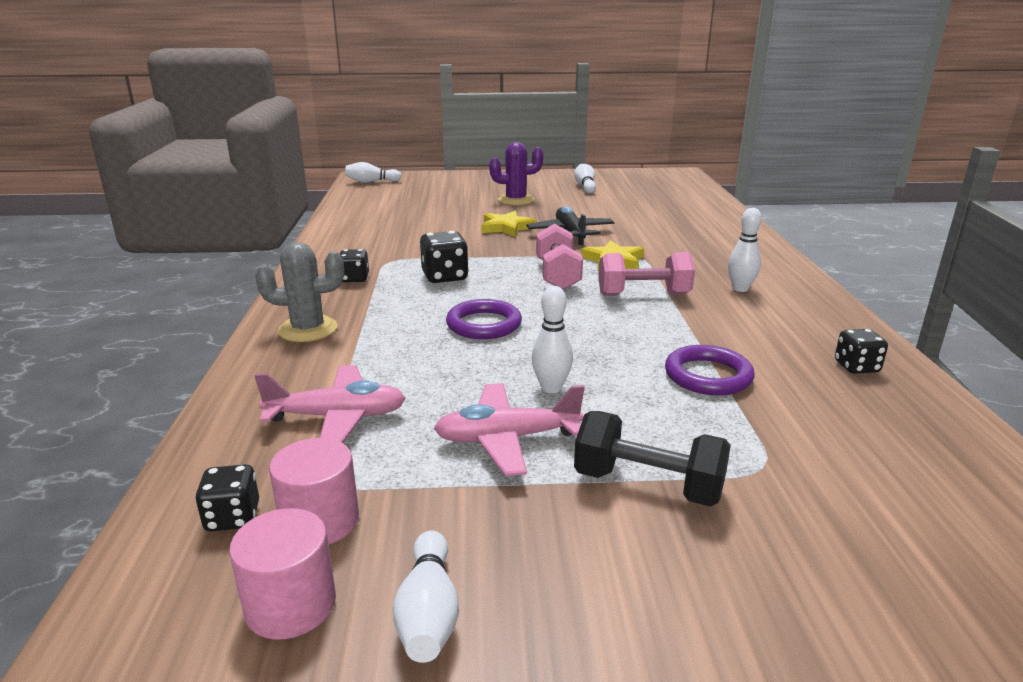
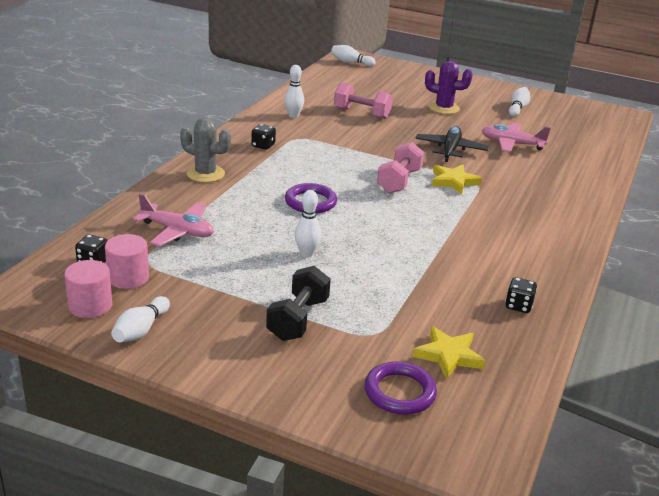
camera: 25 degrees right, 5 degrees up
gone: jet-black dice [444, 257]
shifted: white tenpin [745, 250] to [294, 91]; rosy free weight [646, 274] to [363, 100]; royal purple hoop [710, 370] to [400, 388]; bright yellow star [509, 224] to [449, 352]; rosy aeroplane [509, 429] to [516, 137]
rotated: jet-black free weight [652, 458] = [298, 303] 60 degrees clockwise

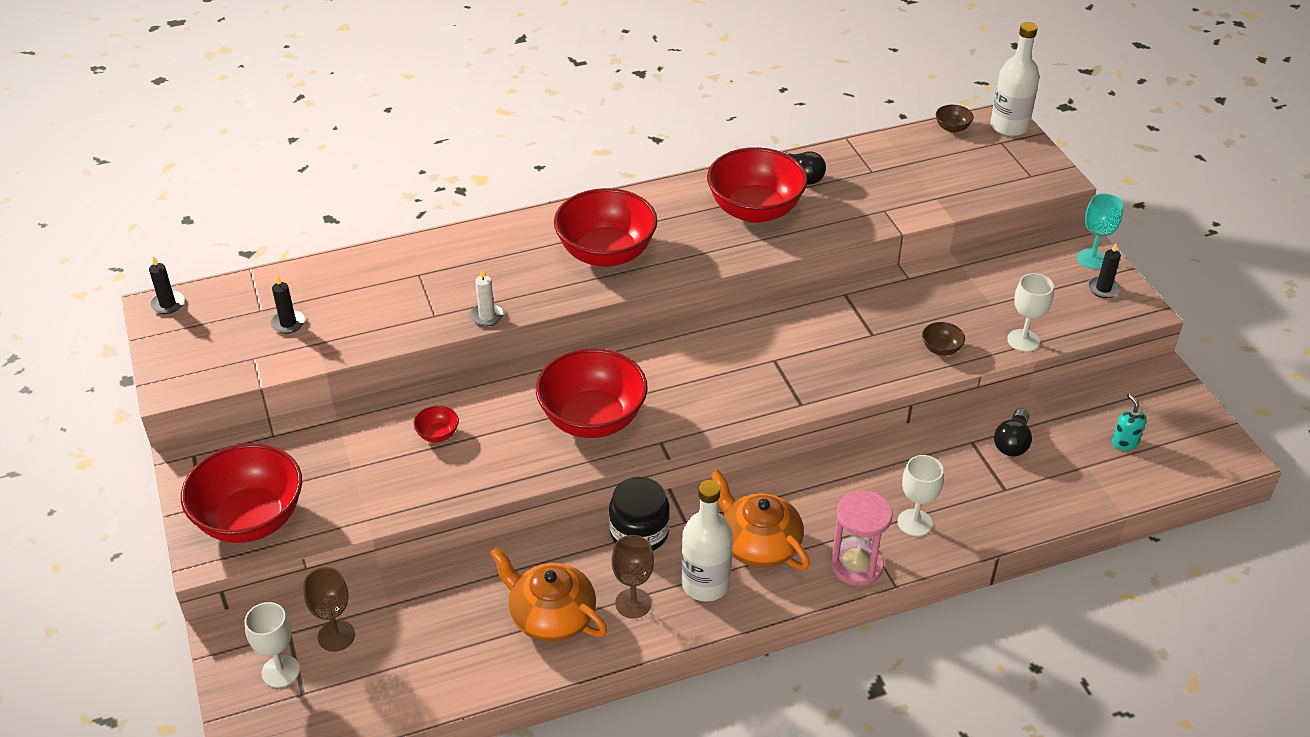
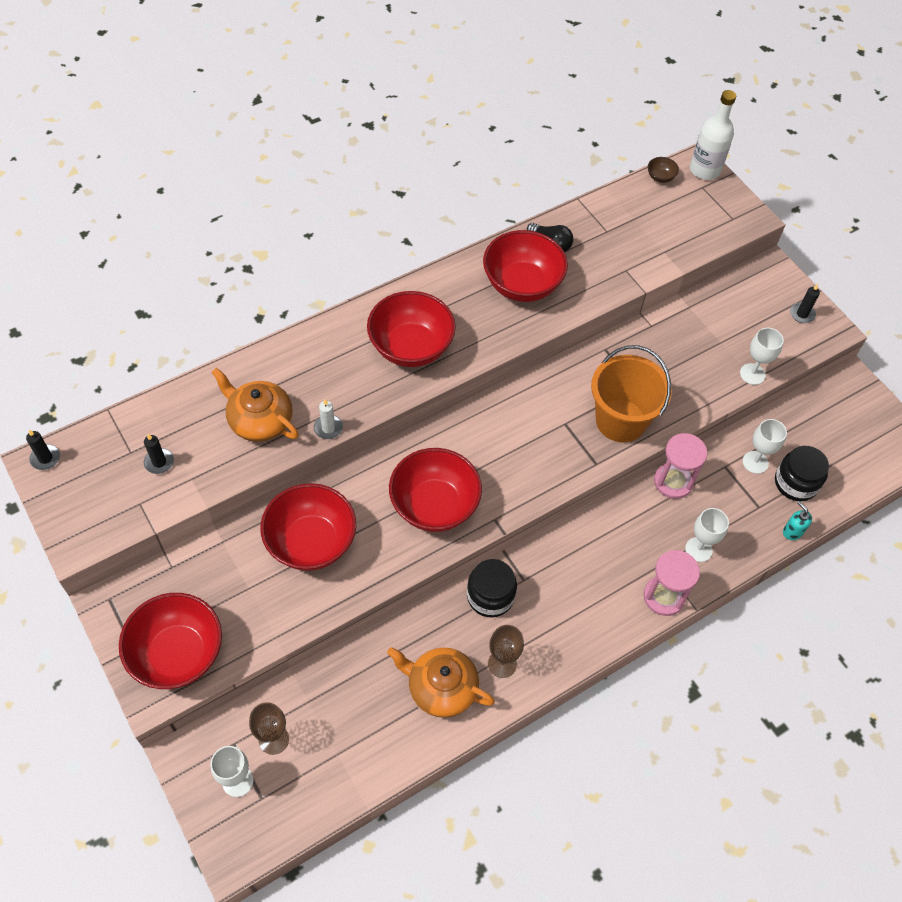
camera: 15 degrees left, 15 degrees up
gone: white drink bottle [707, 541]; brown serving bowl [943, 339]; turquoise wine glass [1100, 231]
new: bright orange sand bucket [631, 393]; rosy hourglass [681, 466]; jet-black jar [802, 473]
shifted: bright orange china teapot [760, 519] to [255, 405]; turquoise soap dispenser [1129, 422] to [797, 520]
swapped: jet-black light bulb [1013, 432] to white wine glass [765, 446]
scaled: red serving bowl [436, 424] = [308, 527] x2.48

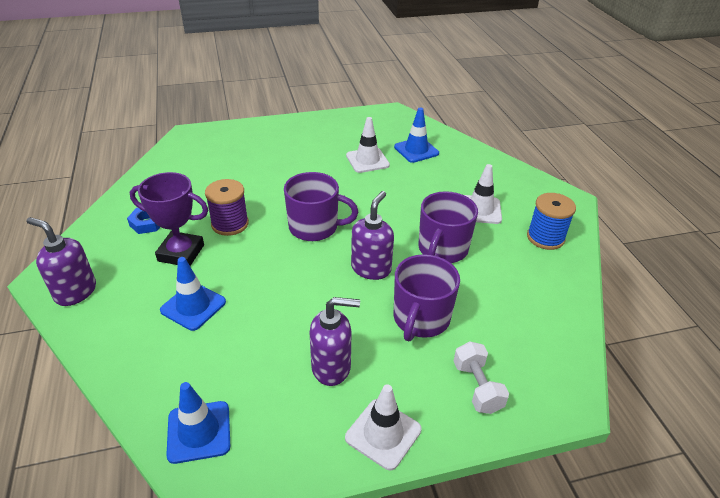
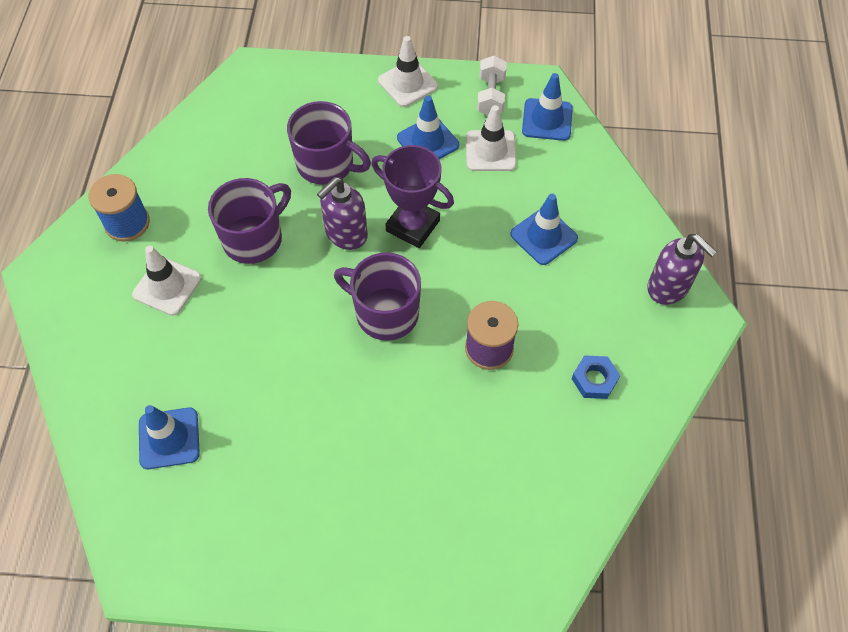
camera: 160 degrees left, 20 degrees up
shifted: royal purple trophy [169, 219] to [412, 196]; white safety cone [368, 145] to [491, 138]; white free weight [481, 377] to [492, 86]
swapped: royal purple soap dispenser [334, 341] to royal blue safety cone [428, 127]
rotated: royal purple coffee mug [427, 297] = [329, 143] 75 degrees clockwise

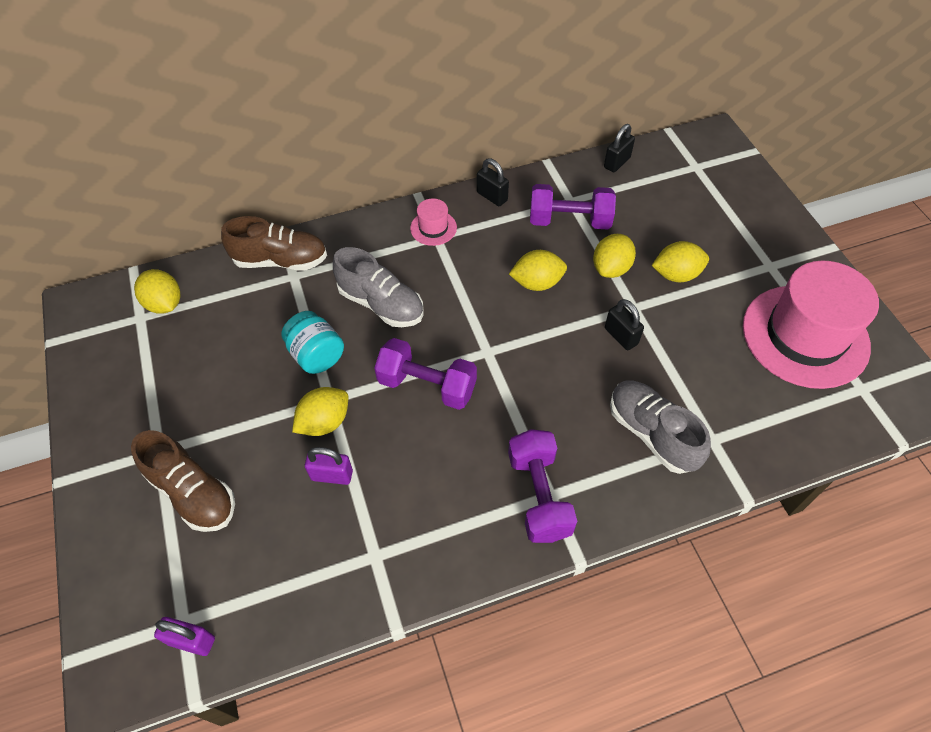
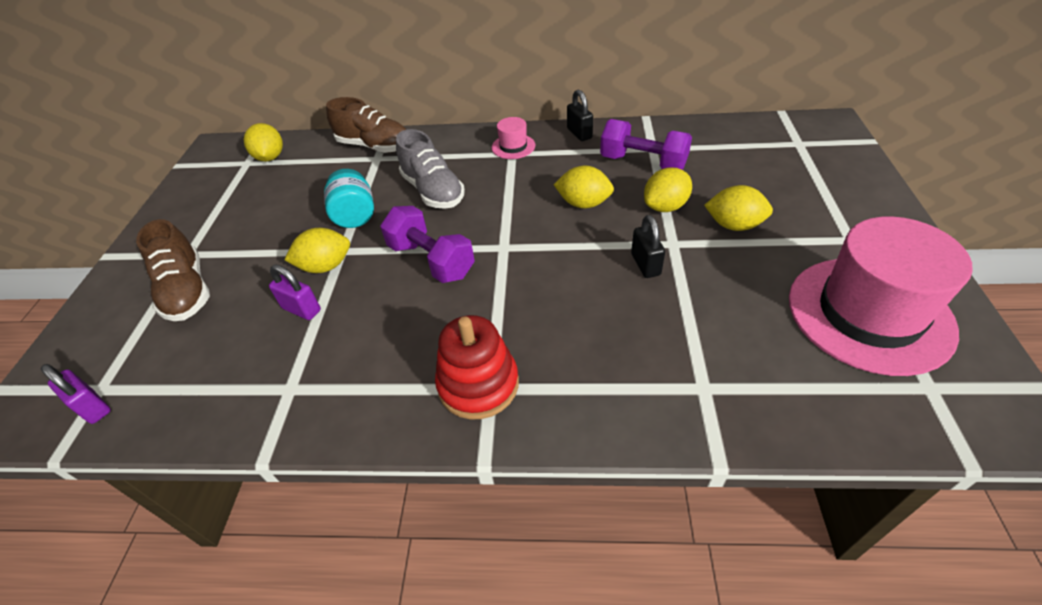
camera: 25 degrees right, 10 degrees down
gone: jet-black lock [619, 148]; gray sneaker [660, 427]
swapped: royal purple free weight [542, 486] to red stacking rings [477, 367]

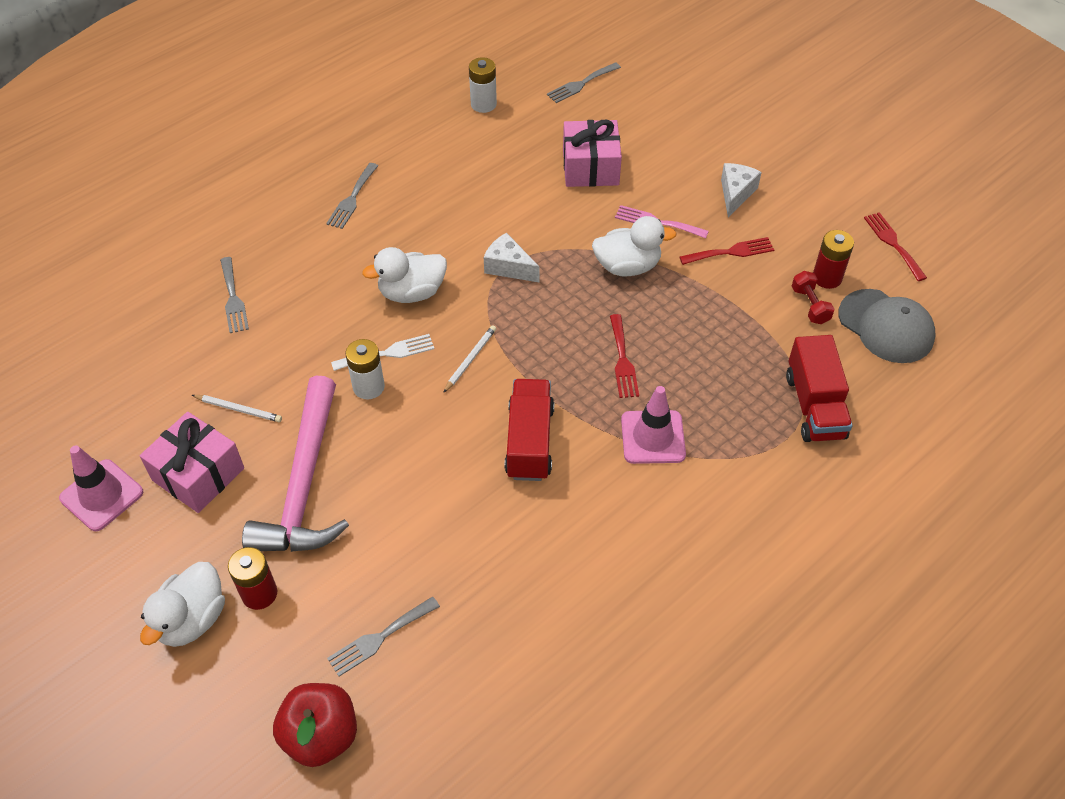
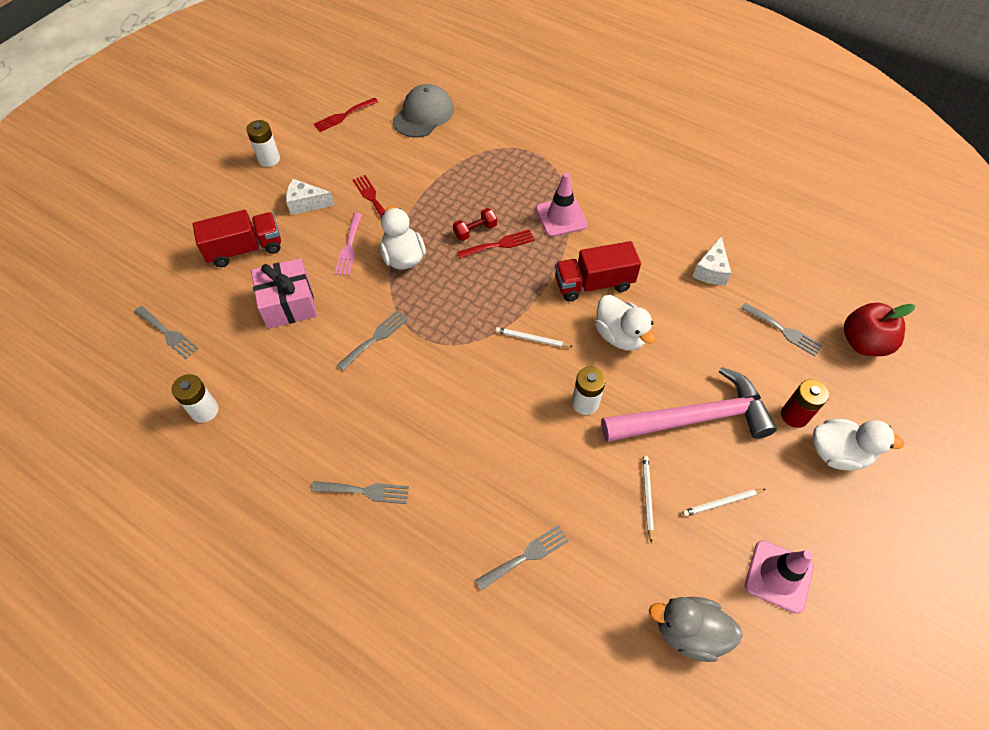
camera: 105 degrees left, 5 degrees up
gone: white fork [383, 352]; red AA battery [833, 259]
new: white AA battery [263, 143]; gray fork [372, 340]; gray rubber duck [696, 629]
shifted: red truck [819, 388] to [237, 238]; red free weight [813, 297] to [475, 224]; white rubber duck [404, 275] to [625, 323]; white cheese wedge [512, 257] to [711, 260]
swapped: rosy wrapped gift [192, 462] to white lead pencil [723, 502]

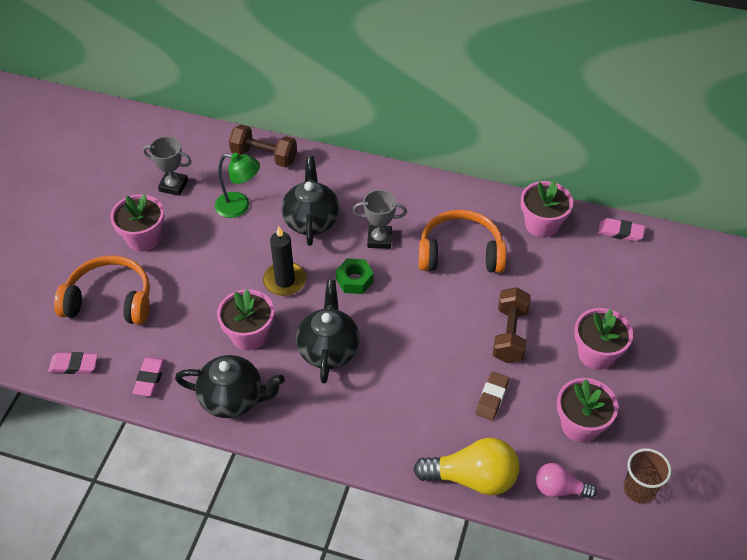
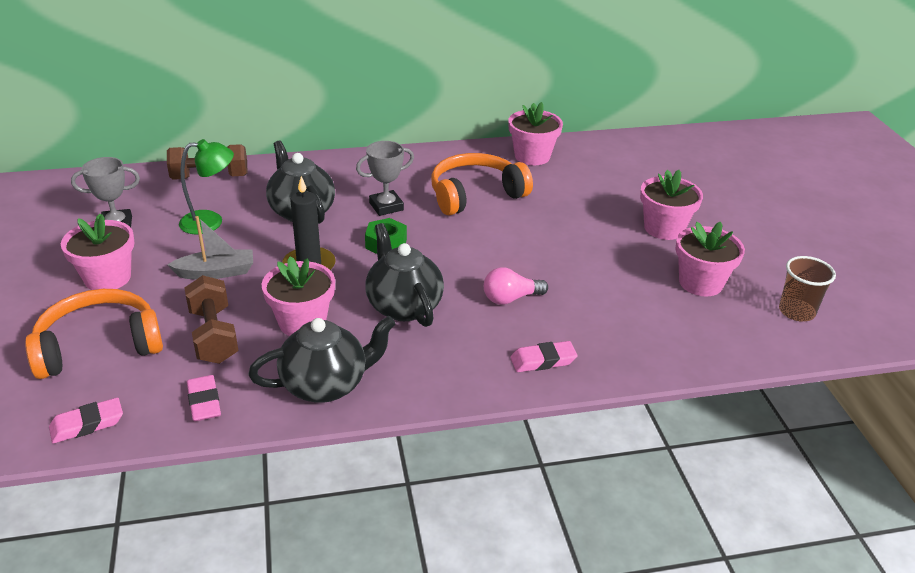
camera: 30 degrees left, 15 degrees down
gone: bright yellow light bulb [466, 466]; brown gum eraser [492, 396]
new: gray boat [210, 248]
shifted: brown free weight [512, 325] to [211, 319]; rosy light bulb [566, 481] to [516, 286]; rosy gum eraser [621, 229] to [543, 356]

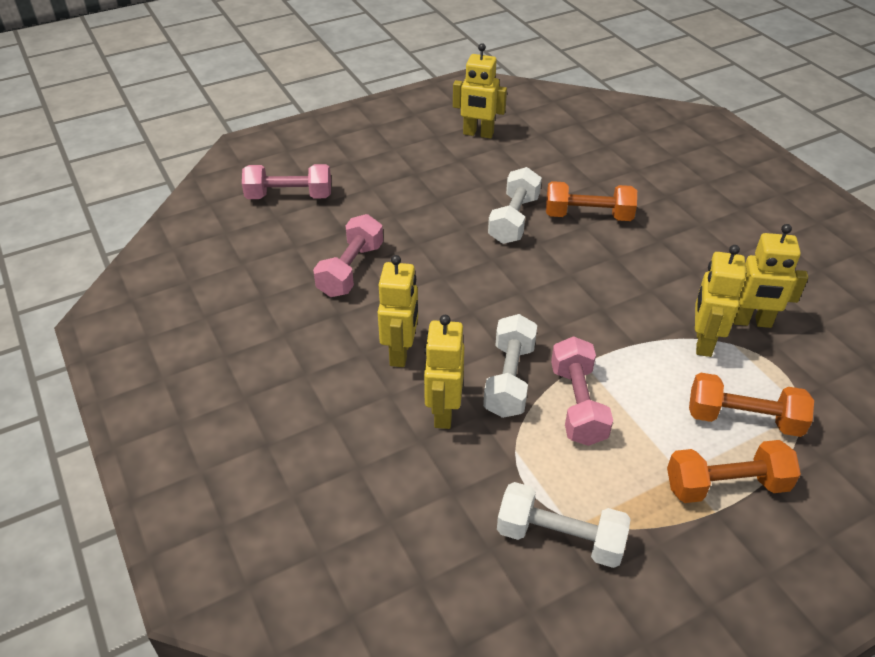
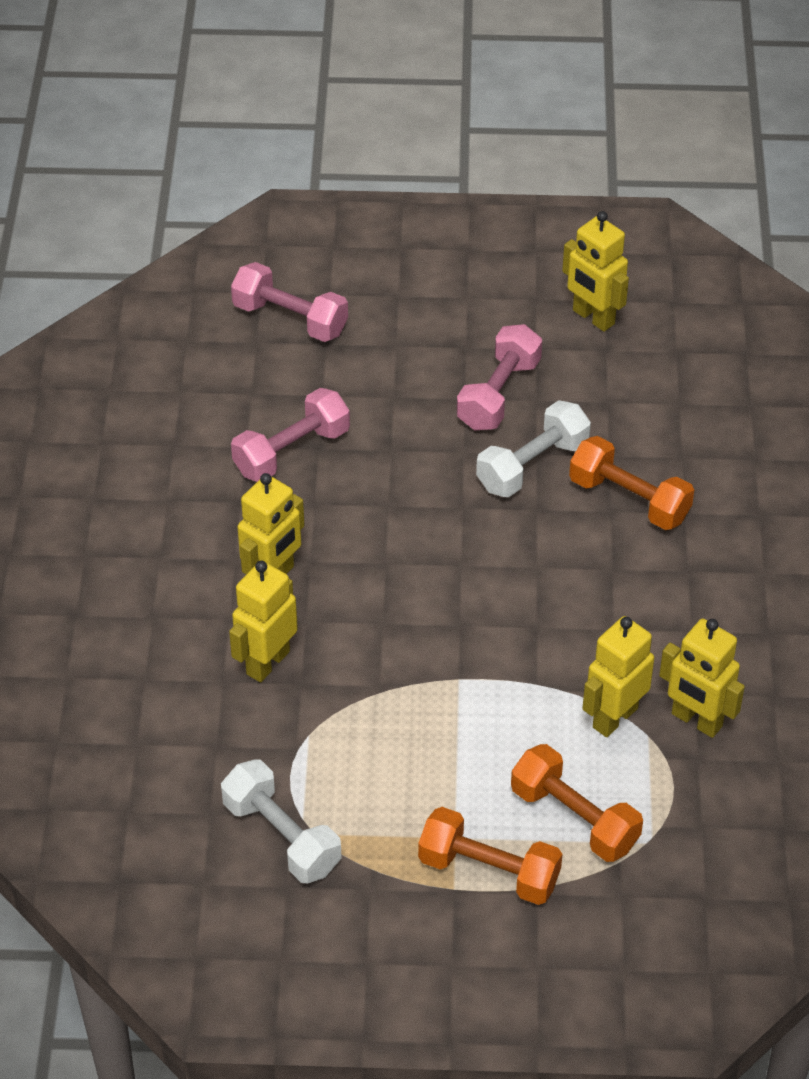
camera: 30 degrees right, 5 degrees up
gone: white free weight [510, 366]
shifted: rosy free weight [582, 391] to [499, 377]

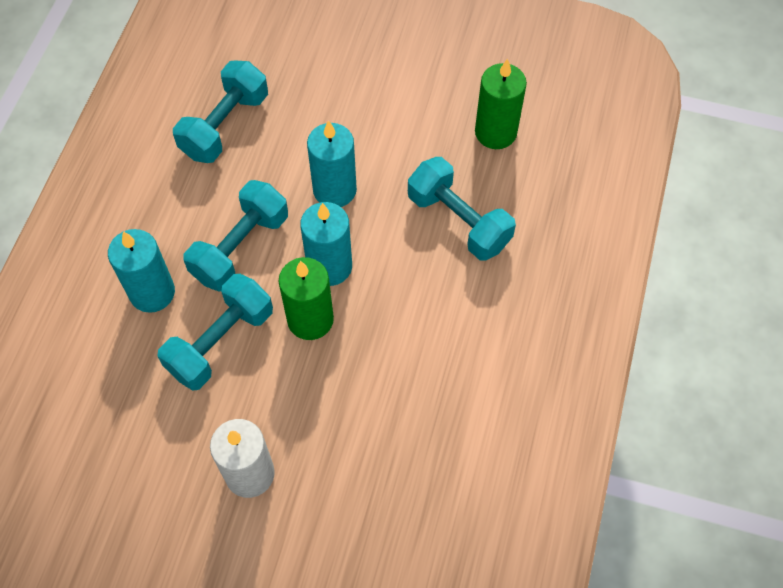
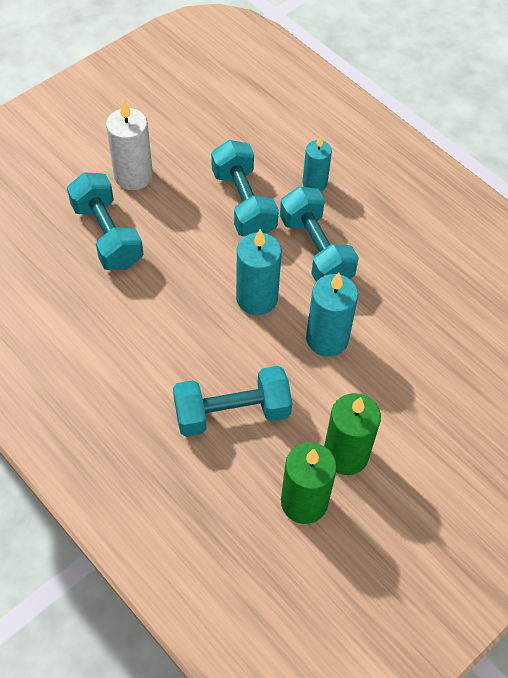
camera: 120 degrees right, 5 degrees down
shifted: turquoise free weight [220, 111] to [105, 221]; leaf-green wax candle [306, 298] to [352, 434]
scaled: turquoise wax candle [141, 271] = [317, 164] x0.65

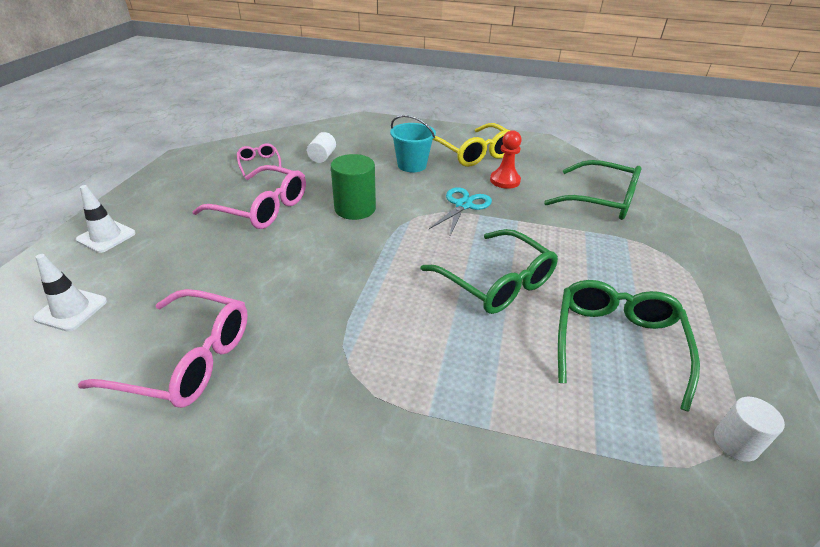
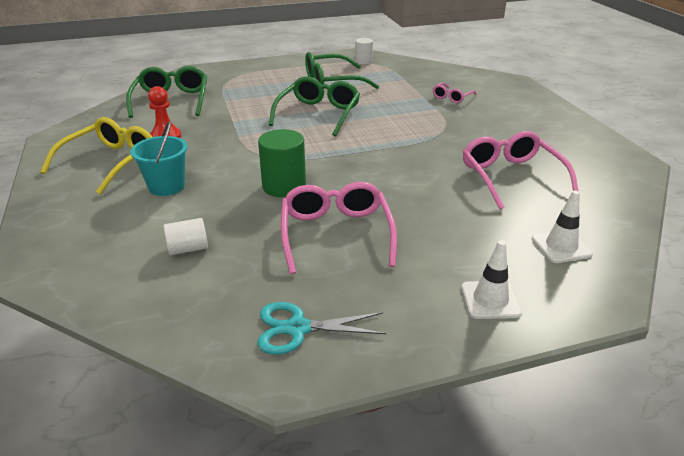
camera: 120 degrees left, 5 degrees down
shifted: turquoise scissors [460, 212] to [322, 328]; rosy spectacles [259, 159] to [455, 93]

